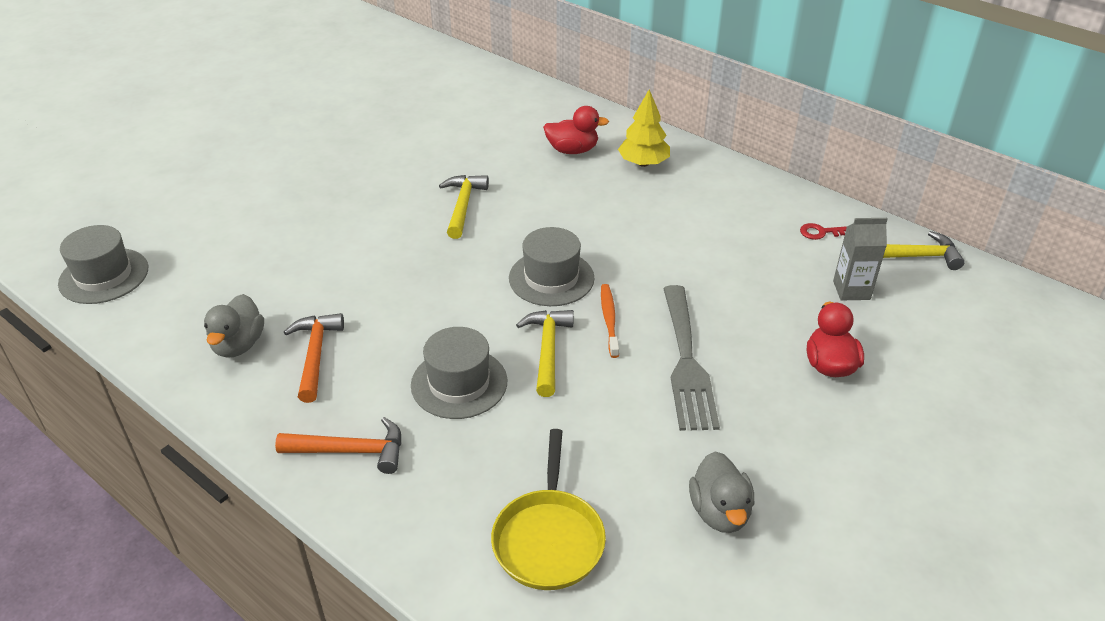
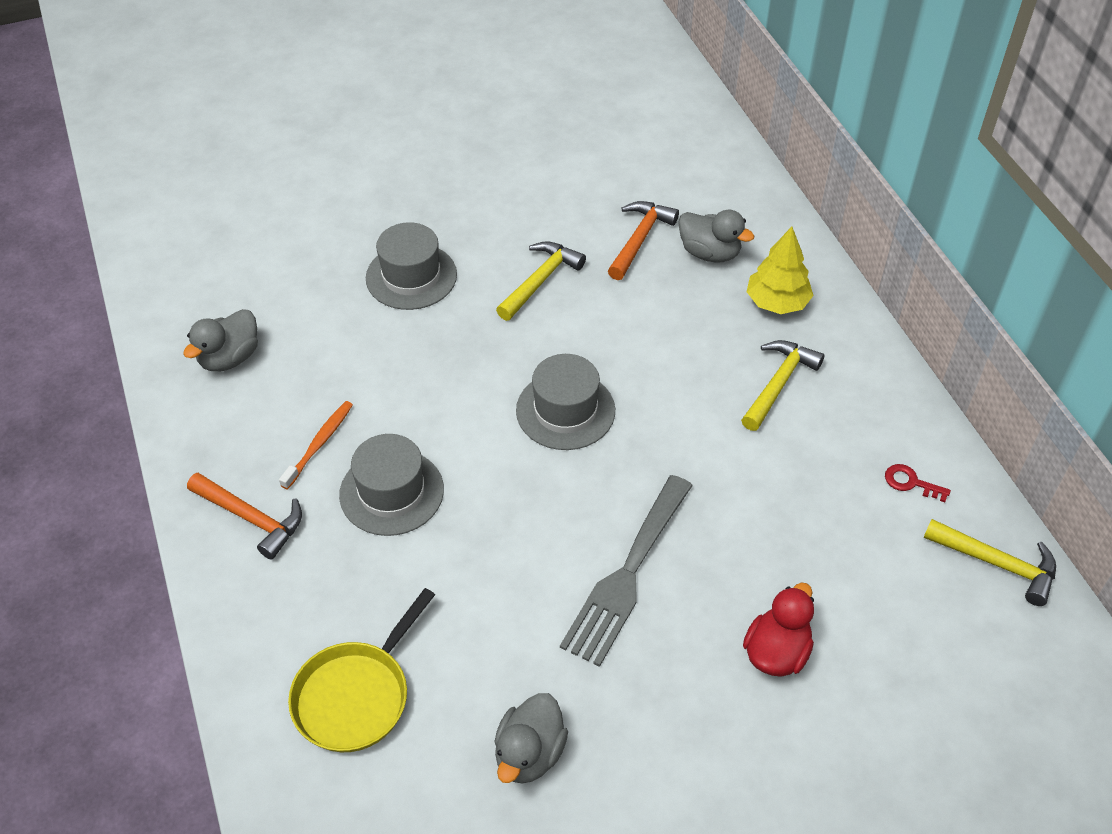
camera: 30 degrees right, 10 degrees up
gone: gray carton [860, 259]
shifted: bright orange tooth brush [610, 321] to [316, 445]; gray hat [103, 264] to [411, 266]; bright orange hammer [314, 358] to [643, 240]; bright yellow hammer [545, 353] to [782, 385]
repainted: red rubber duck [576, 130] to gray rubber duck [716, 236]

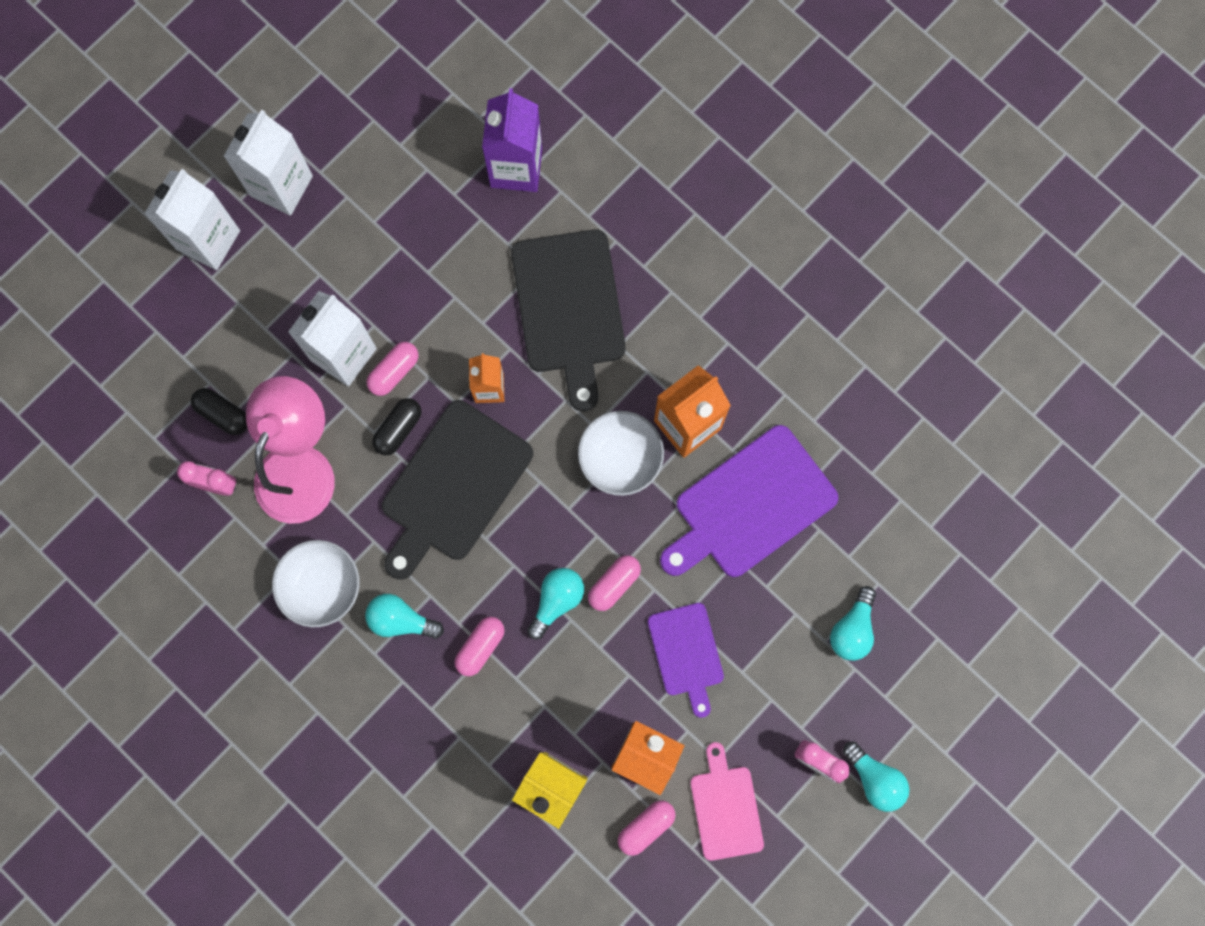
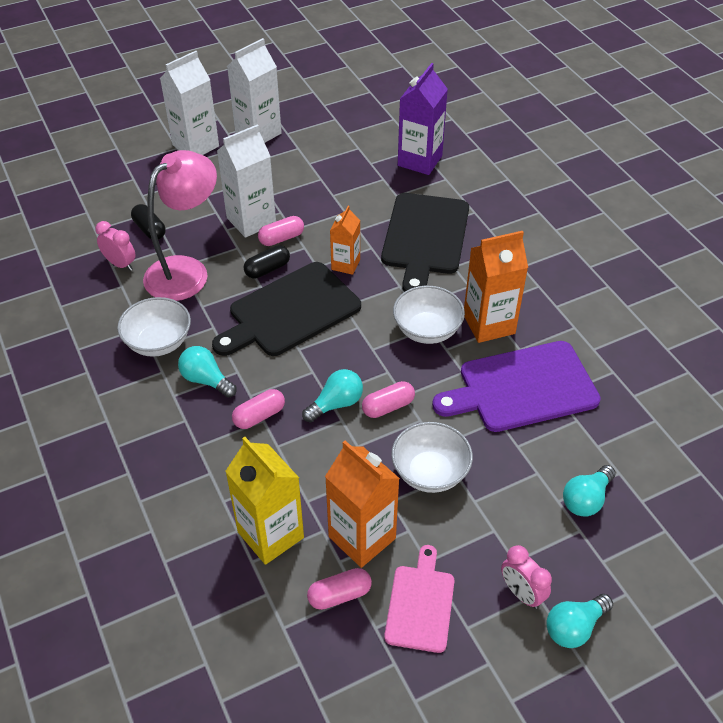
camera: 20 degrees right, 30 degrees down
swapped: royal purple chopping board [686, 660] to white serving bowl [432, 457]
rotated: turquoise light bulb [876, 777] = [579, 621] 75 degrees clockwise

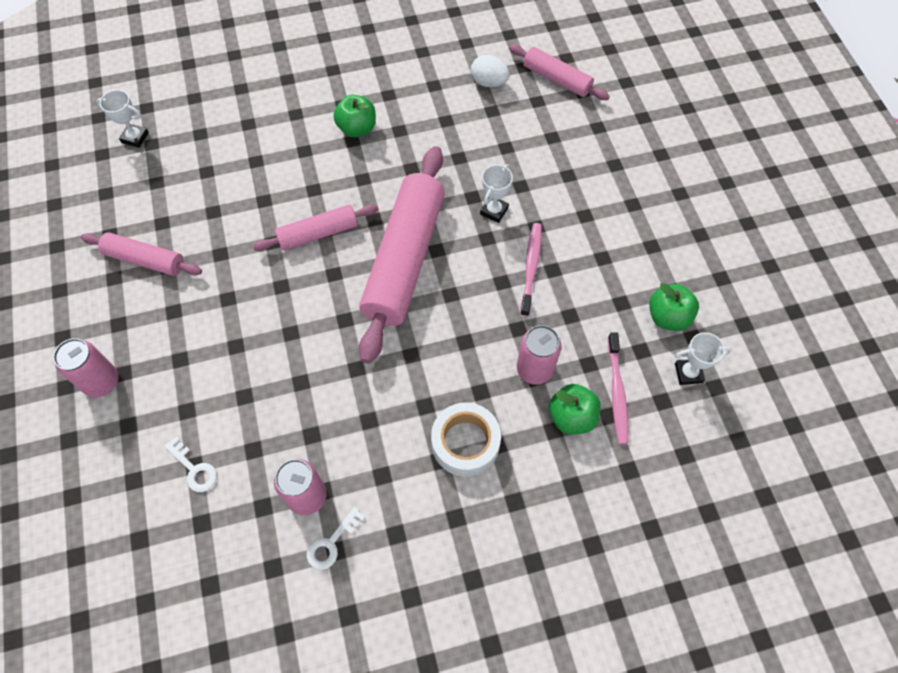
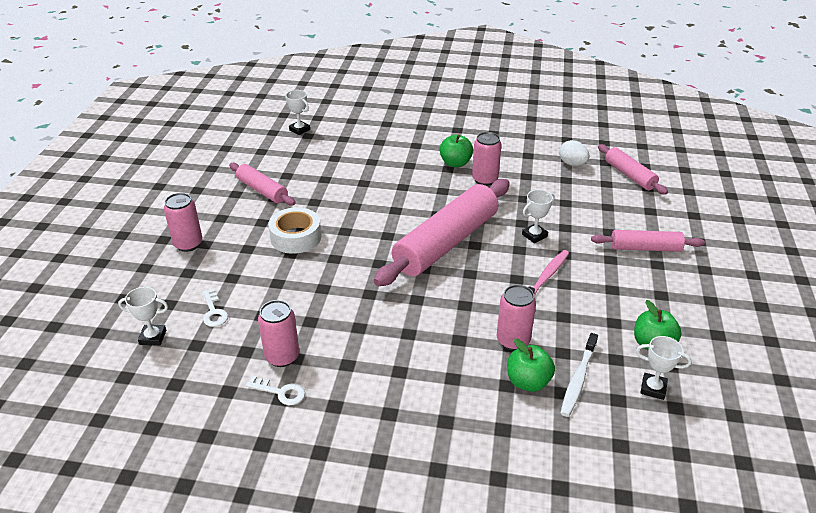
camera: 25 degrees right, 25 degrees down
new: white trophy [143, 316]; rosy soda can [486, 159]
shifted: white sticky tape [466, 439] to [294, 230]; rosy dough roller [316, 227] to [648, 241]
repainted: rosy tooth brush [618, 388] to white tooth brush [579, 375]
rotated: white door key [336, 538] = [275, 390] 135 degrees counterclockwise

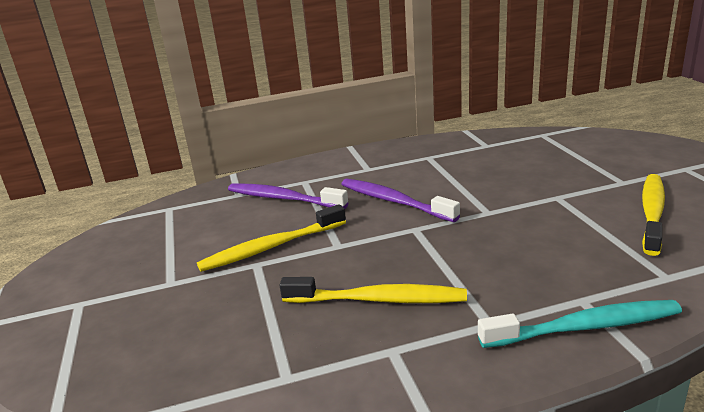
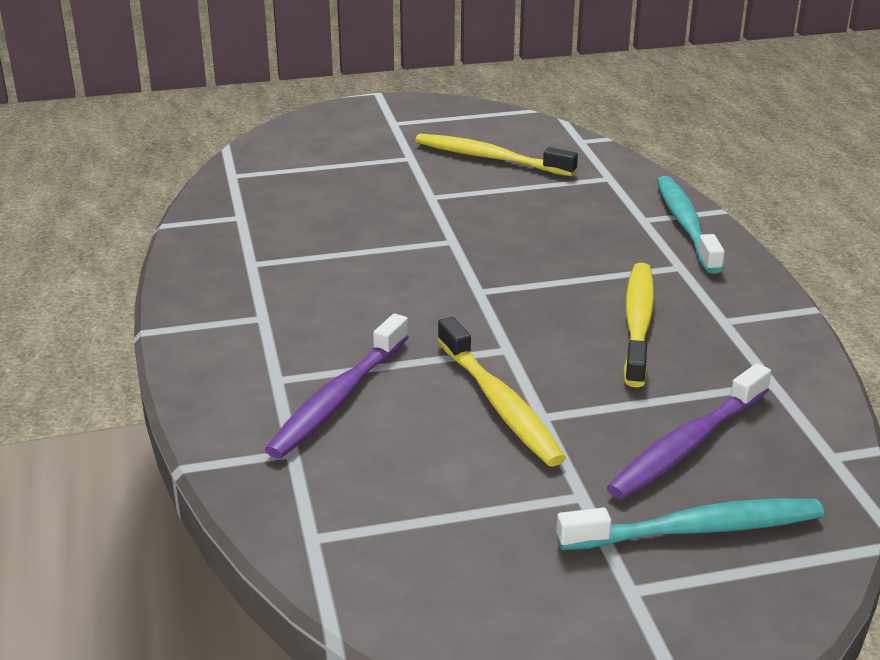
camera: 90 degrees left, 5 degrees up
new: turquoise tooth brush [690, 524]
shifted: royal purple tooth brush [400, 200] to [689, 431]

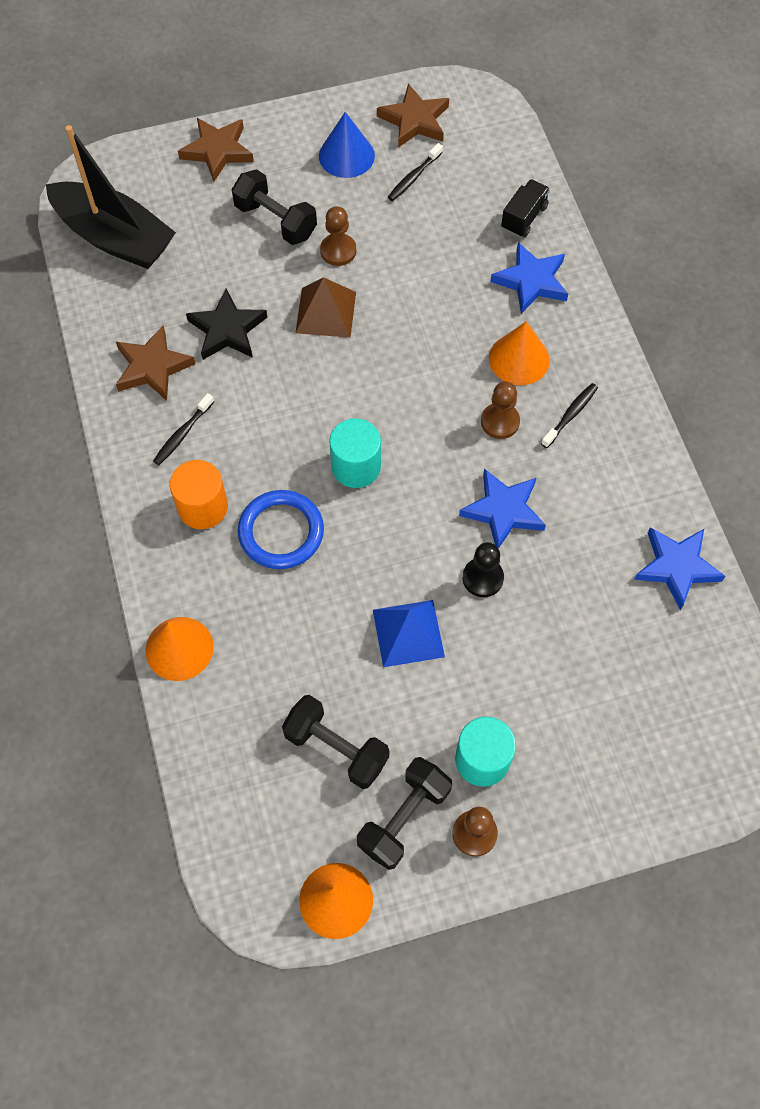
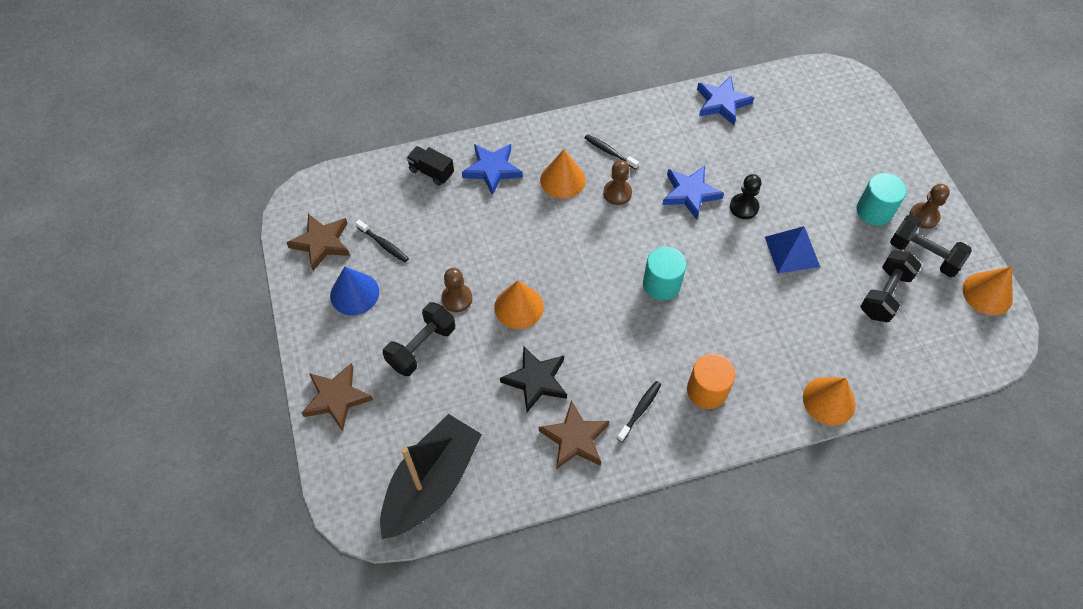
camera: 90 degrees left, 5 degrees down
gone: royal blue hoop [281, 529]
swapped: brown pyramid shape [325, 307] to bright orange cone shape [519, 304]
rotated: jet-black tooth brush [183, 429] = [639, 411] 90 degrees counterclockwise

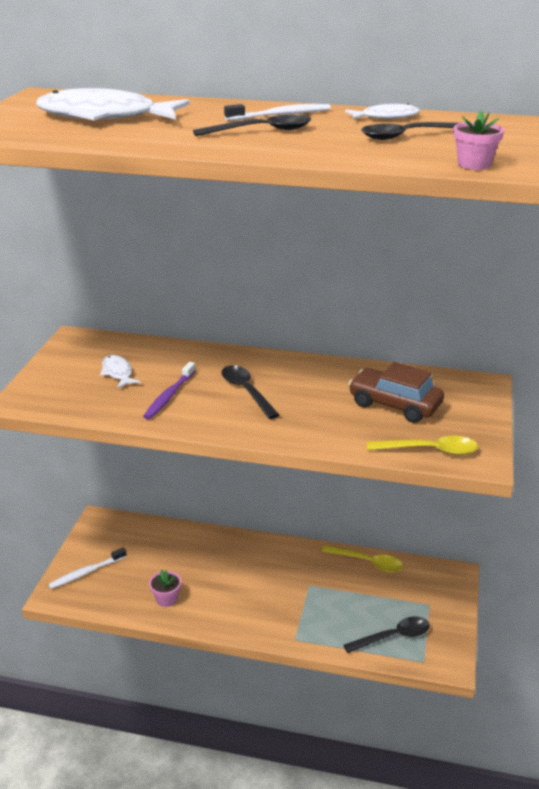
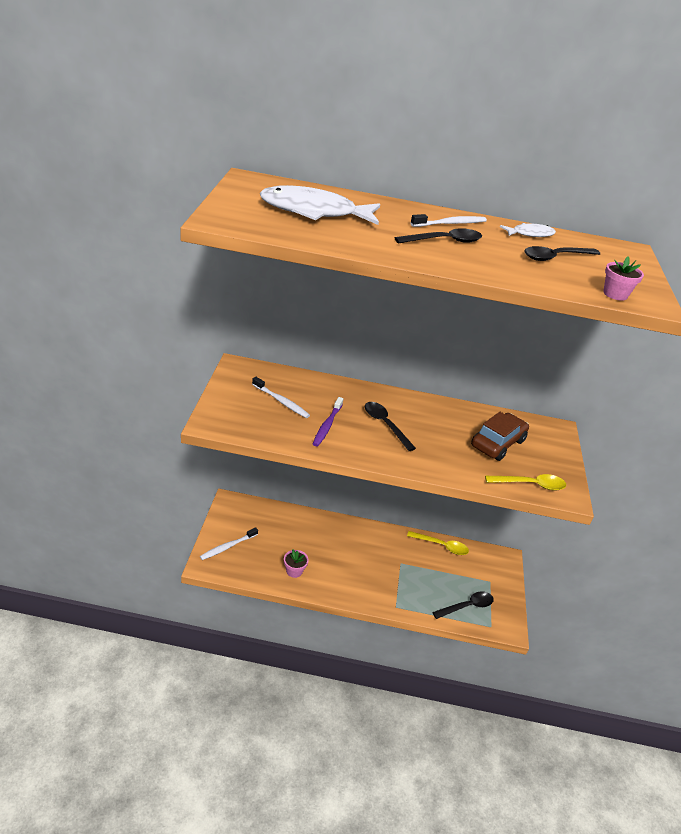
camera: 10 degrees left, 5 degrees up
swapped: white fish figure [120, 372] to white tooth brush [281, 397]
rotated: brown toy car [396, 392] = [500, 436] 105 degrees clockwise

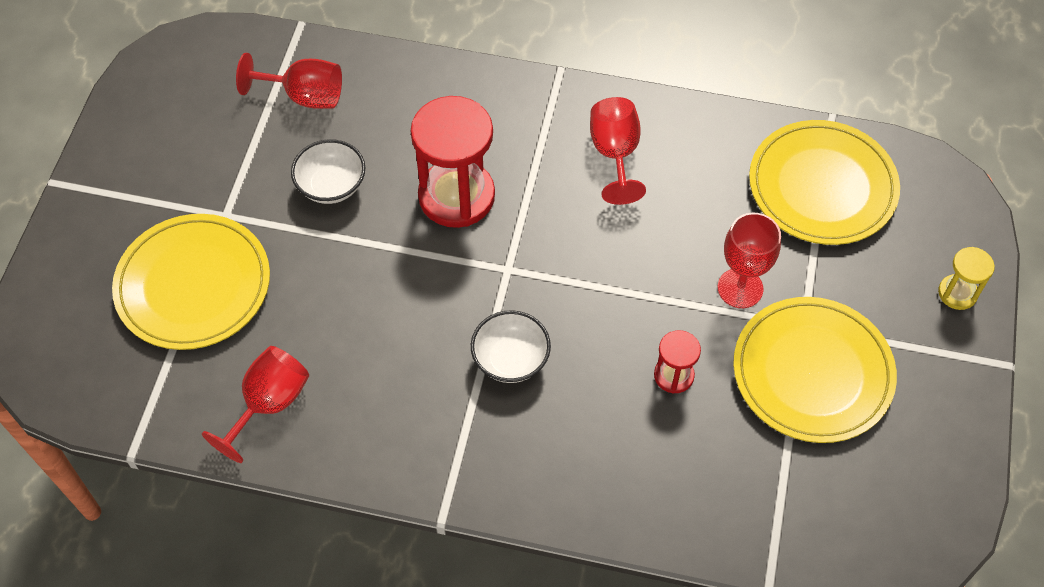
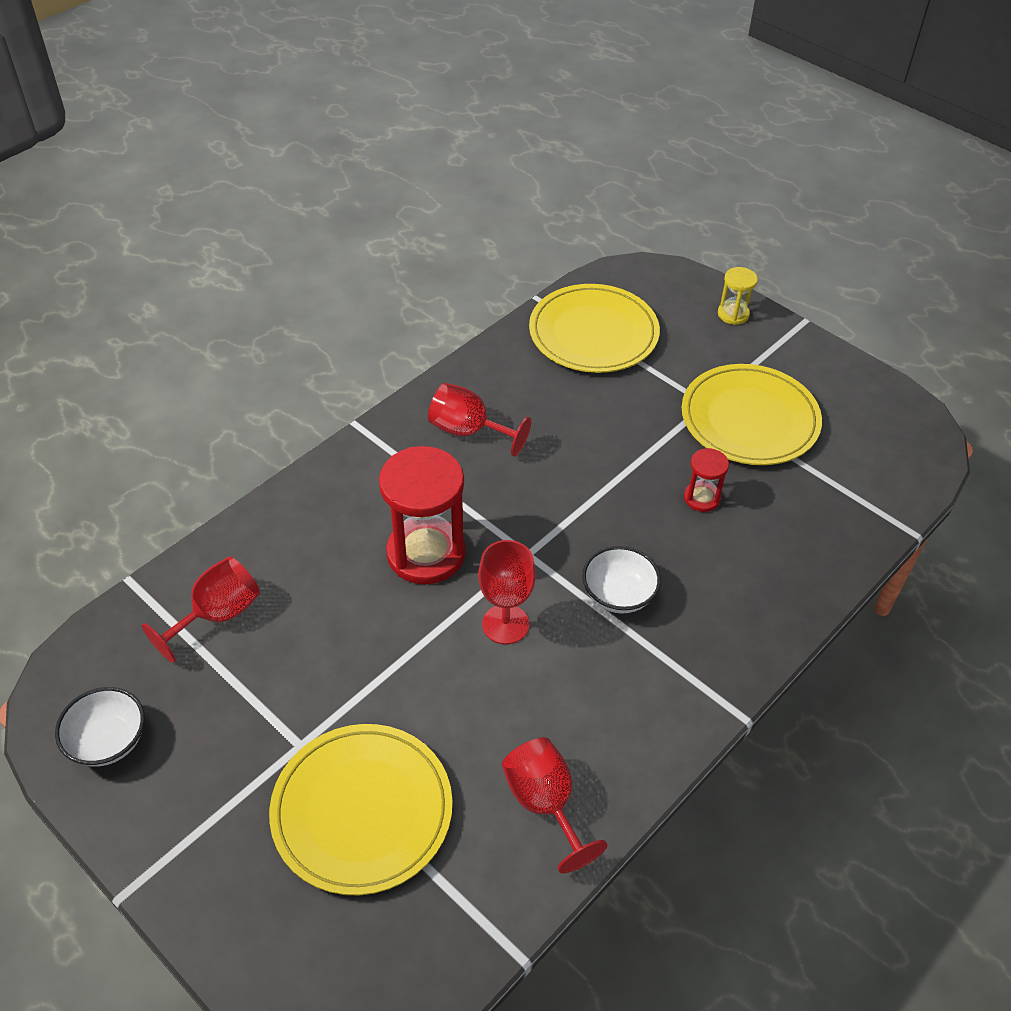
camera: 60 degrees left, 10 degrees down
shifted: white serving bowl [328, 171] to [100, 726]; red wine glass [749, 260] to [507, 592]

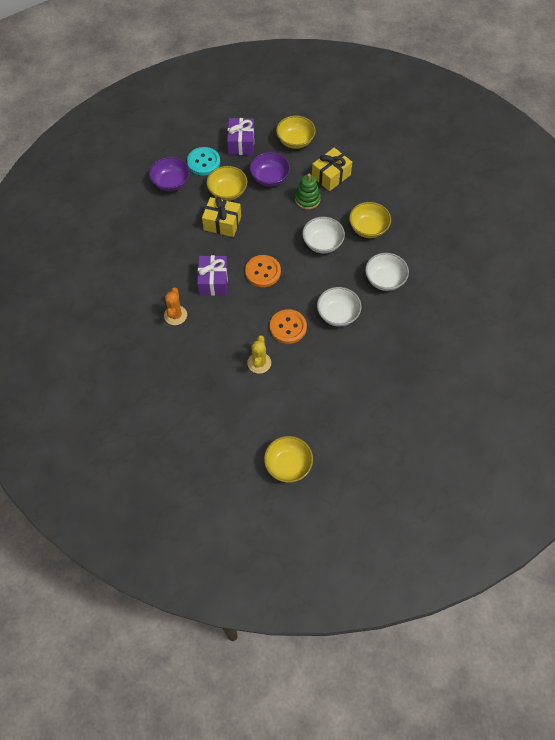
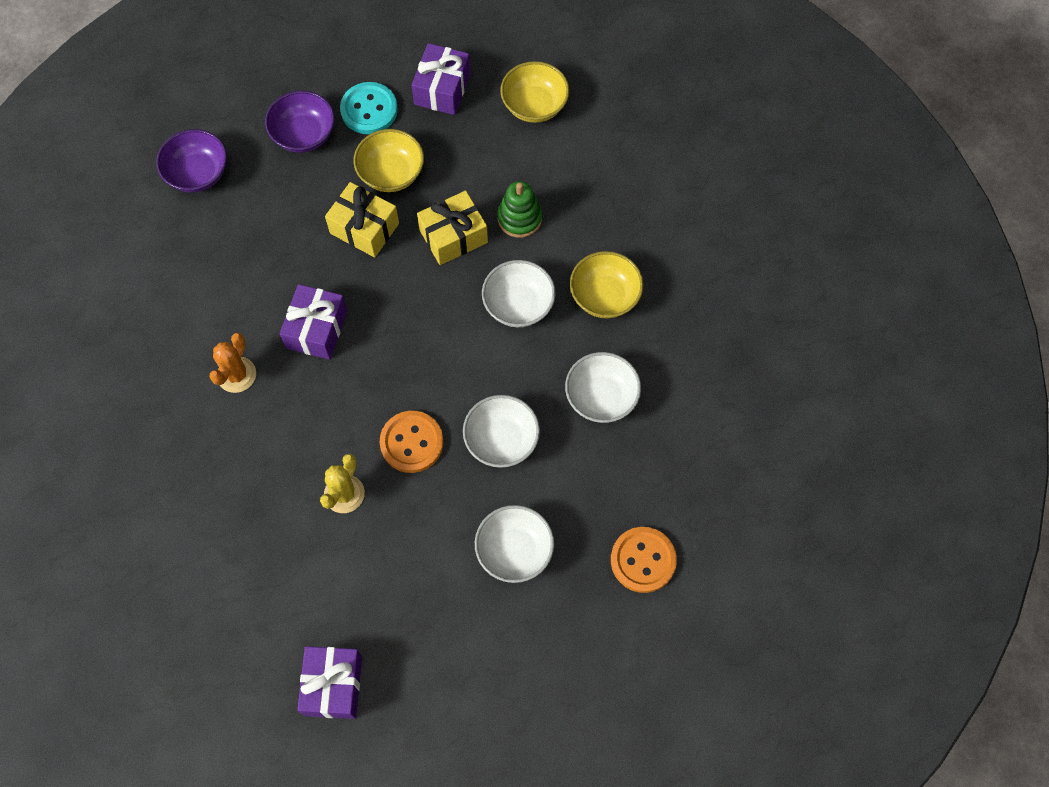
camera: 15 degrees right, 5 degrees up
new: white serving bowl [514, 544]
shifted: royal purple serving bowl [270, 169] to [191, 160]; bright yellow wrapped gift [332, 169] to [452, 228]; bright orange shirt button [263, 271] to [644, 560]
swapped: bright yellow serving bowl [288, 459] to royal purple wrapped gift [329, 682]

